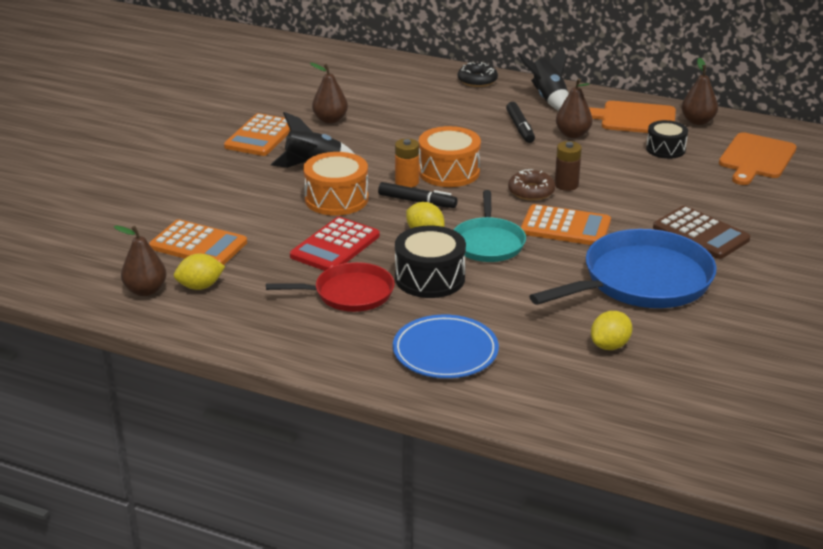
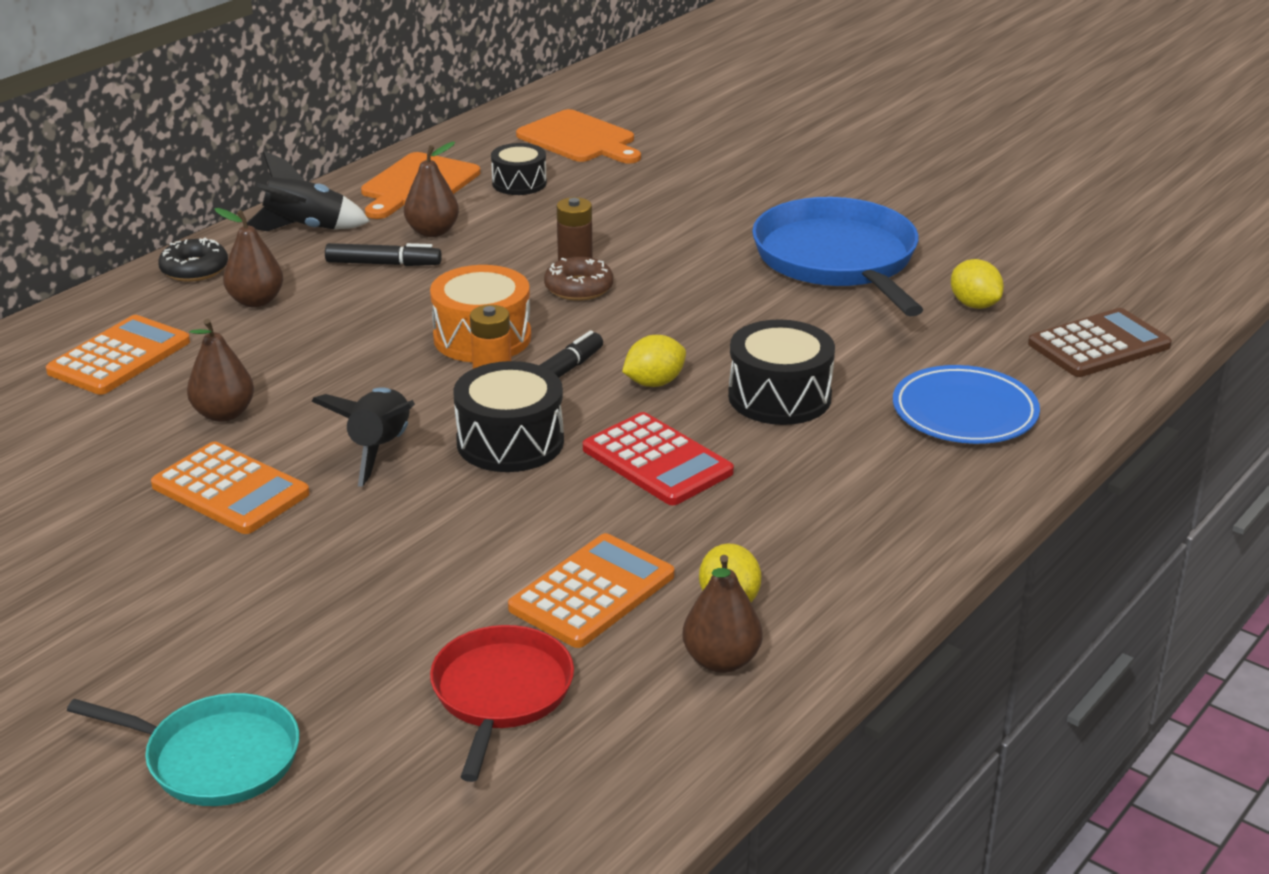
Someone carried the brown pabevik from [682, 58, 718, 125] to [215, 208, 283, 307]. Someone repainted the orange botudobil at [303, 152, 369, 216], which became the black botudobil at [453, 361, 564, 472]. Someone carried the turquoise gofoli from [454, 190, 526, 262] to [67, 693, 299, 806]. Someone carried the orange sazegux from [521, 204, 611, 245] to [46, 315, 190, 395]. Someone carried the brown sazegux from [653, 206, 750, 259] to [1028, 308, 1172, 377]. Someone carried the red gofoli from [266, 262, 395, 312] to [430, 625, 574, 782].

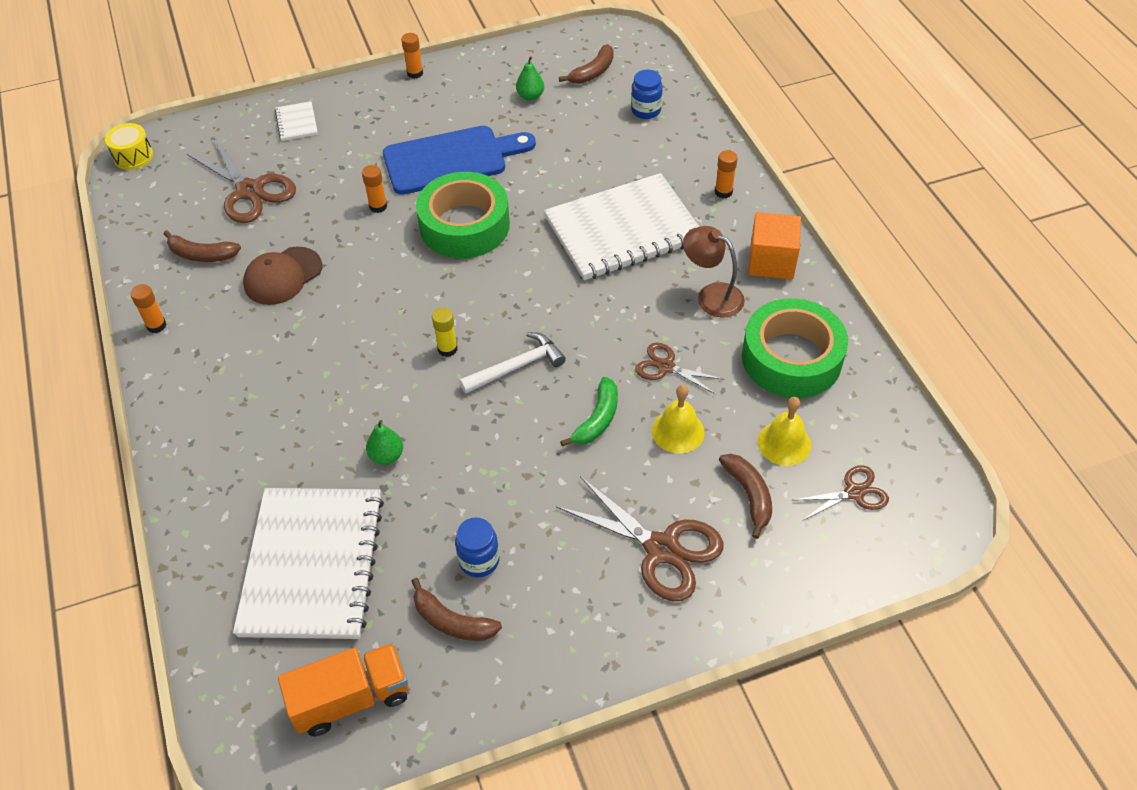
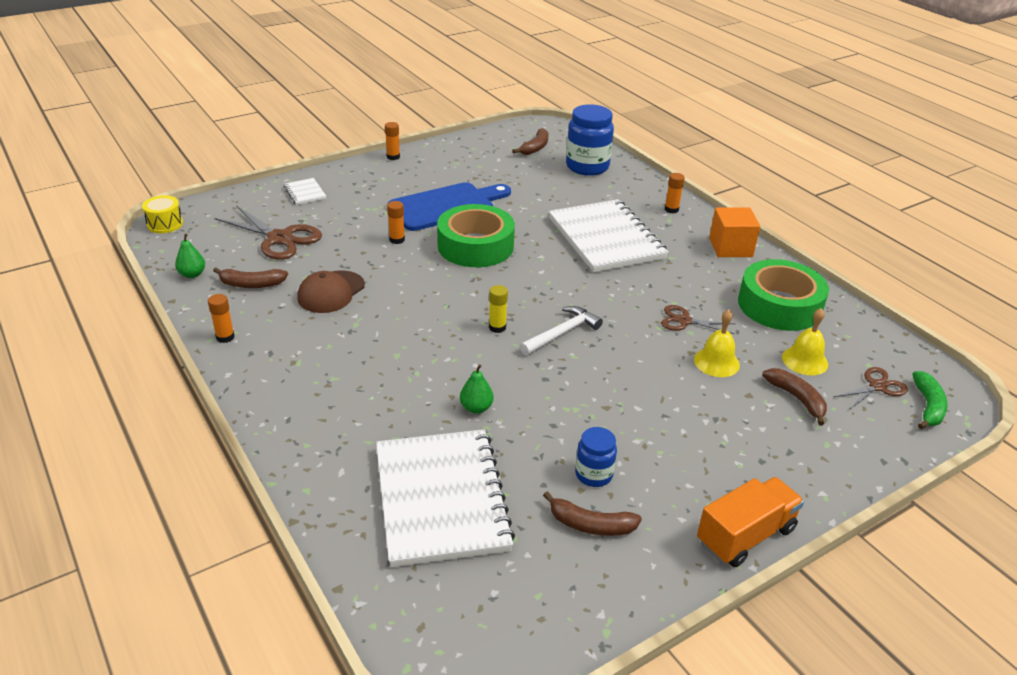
Someone carried the green pabevik from [516, 56, 544, 101] to [175, 234, 205, 278]. Someone scaled the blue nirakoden at [631, 70, 663, 119] by 1.82. Someone rotated the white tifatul at [544, 173, 700, 280] by 75 degrees counterclockwise. Someone took away the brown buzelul at [683, 226, 745, 317]. Someone carried the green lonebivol from [560, 377, 618, 447] to [912, 371, 948, 429]. Someone took away the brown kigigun at [556, 476, 724, 601]. Someone carried the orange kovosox from [278, 643, 408, 736] to [697, 477, 804, 567].

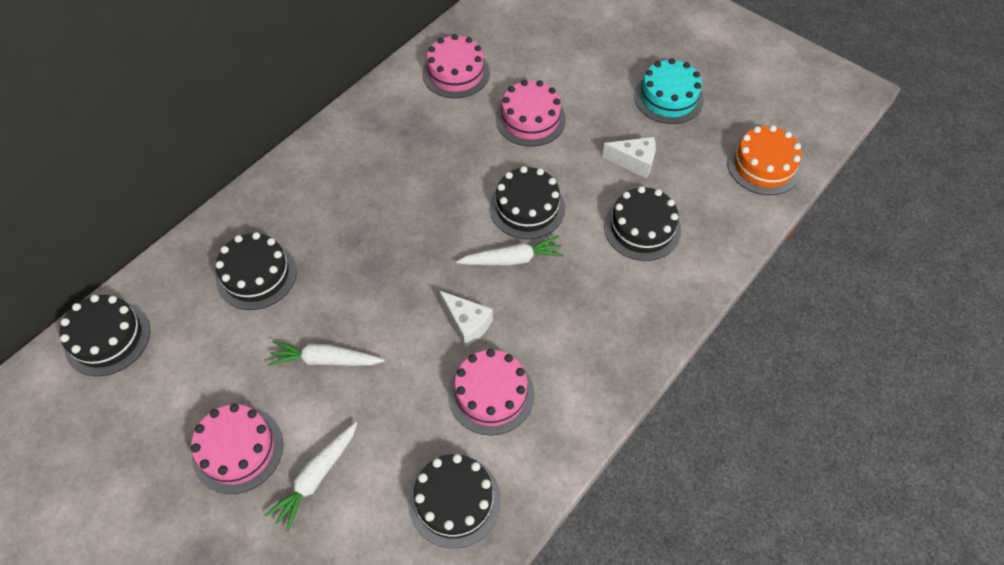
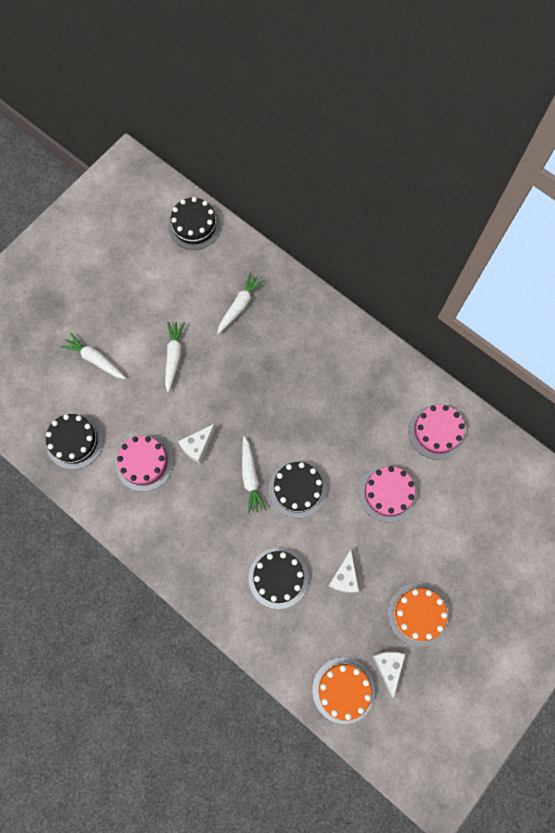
Someone repainted the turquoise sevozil at [634, 58, 704, 124], which became the orange sevozil at [388, 583, 449, 646]. Someone swapped the black sevozil at [216, 232, 297, 310] for the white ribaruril at [217, 272, 265, 334]. Someone took away the pink sevozil at [191, 404, 283, 494]. Someone put down the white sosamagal at [372, 651, 405, 699].

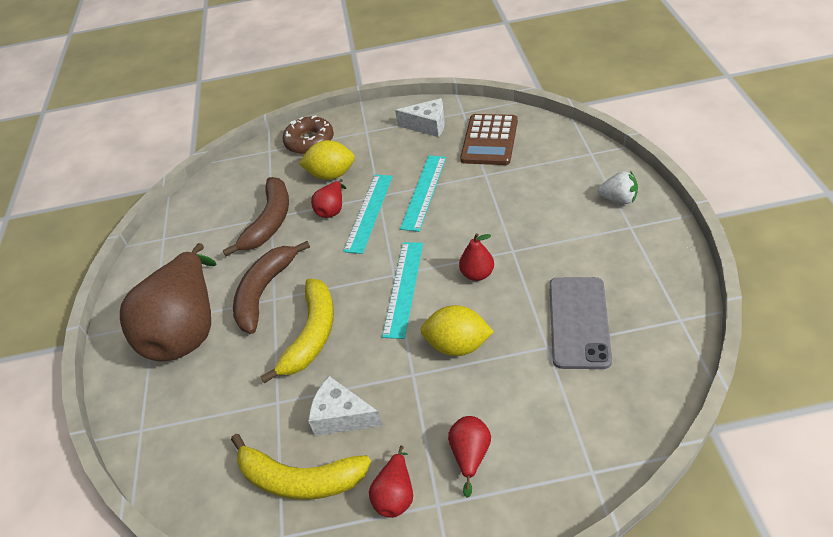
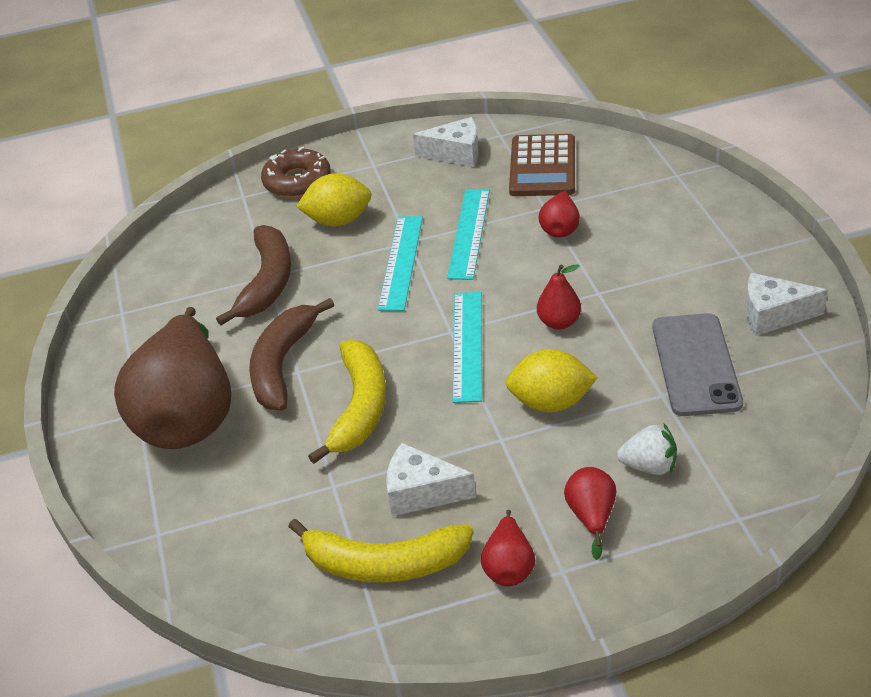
Someone carried the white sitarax from [598, 171, 638, 204] to [617, 423, 677, 475]. Someone carried the red pabevik from [311, 179, 346, 218] to [539, 190, 580, 237]. Someone put down the white sosamagal at [745, 273, 828, 336].

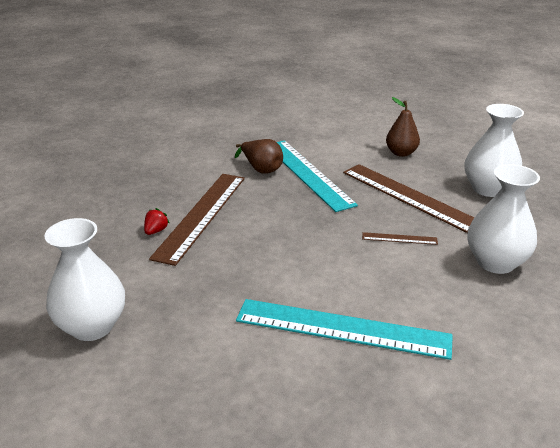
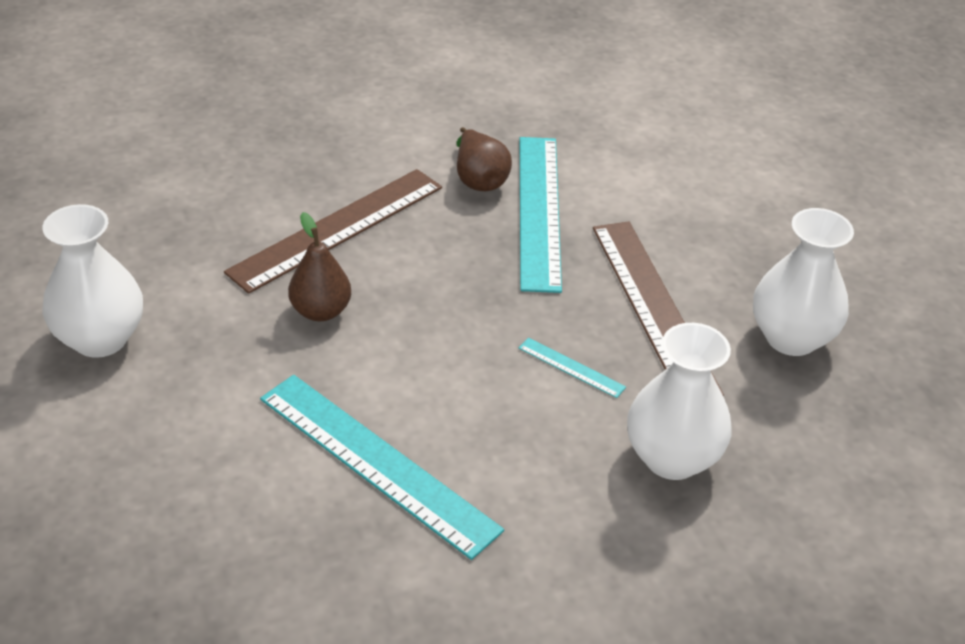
Someone carried the brown pabevik from [386, 97, 420, 157] to [288, 212, 351, 321]. Someone took away the red sitarax at [144, 208, 169, 235]. Someone repainted the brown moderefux at [362, 232, 438, 245], which became the turquoise moderefux at [519, 338, 626, 398].

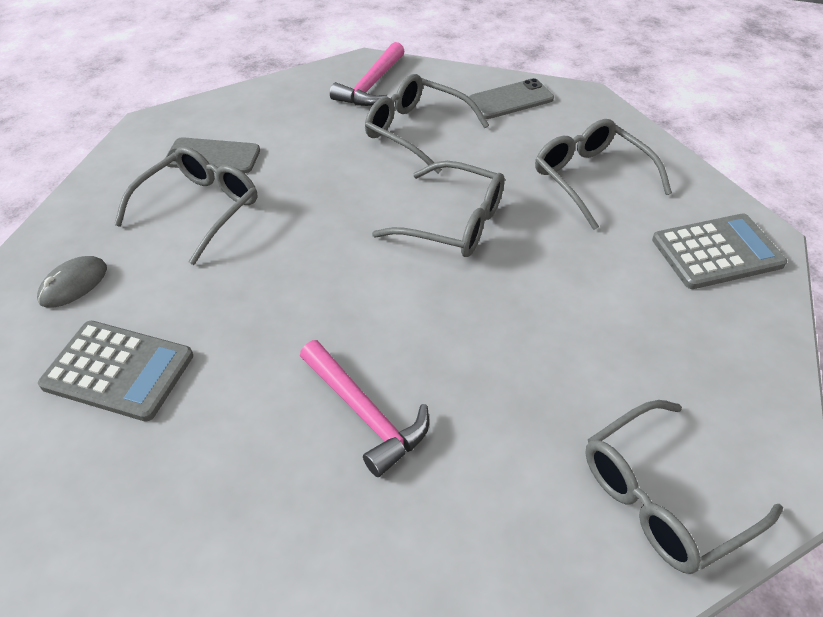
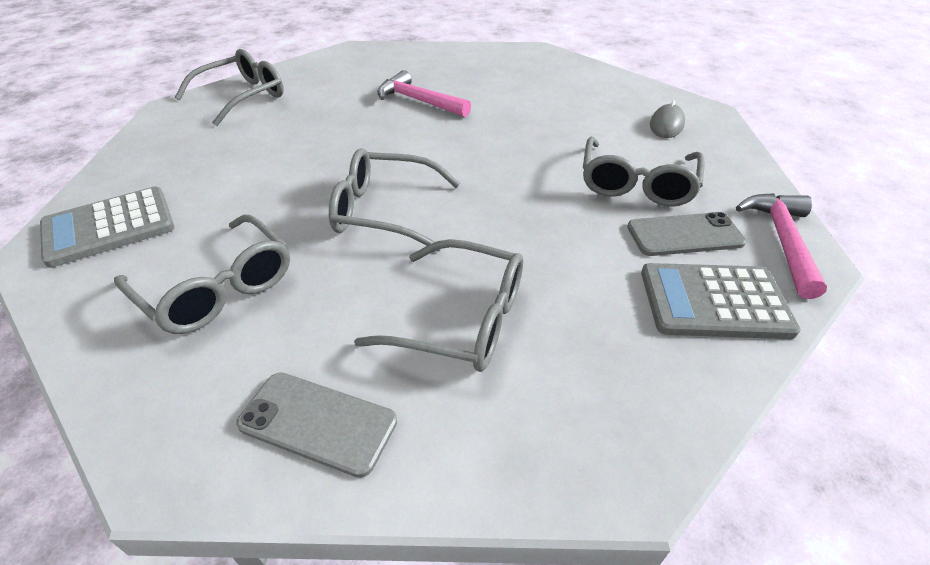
Someone carried the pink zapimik from [330, 42, 405, 106] to [736, 193, 827, 299]. Someone rotated the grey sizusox at [469, 78, 554, 119] by 60 degrees clockwise. Someone carried the grey sazegux from [38, 321, 193, 422] to [641, 263, 801, 339].

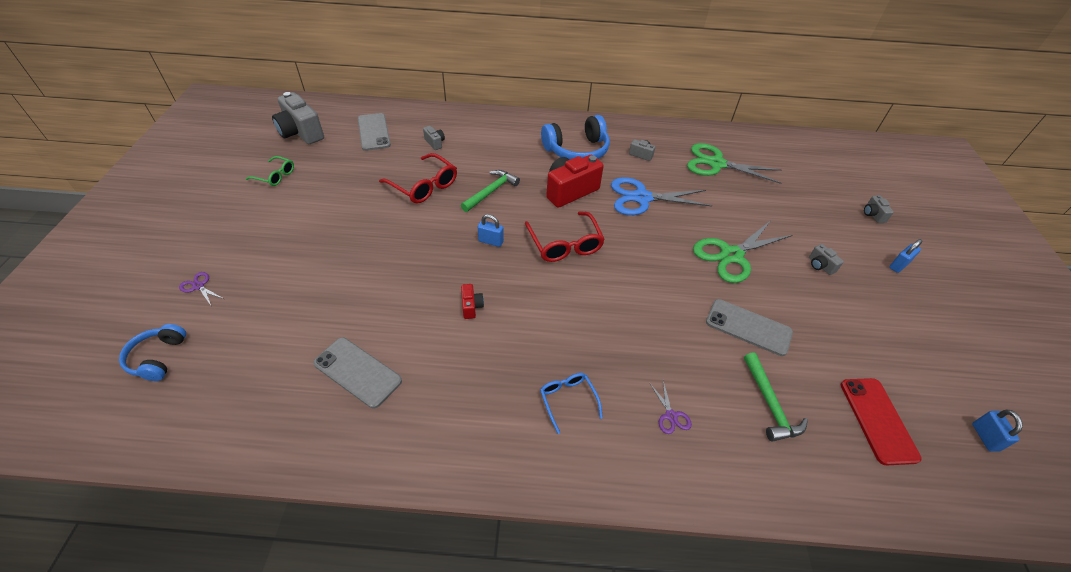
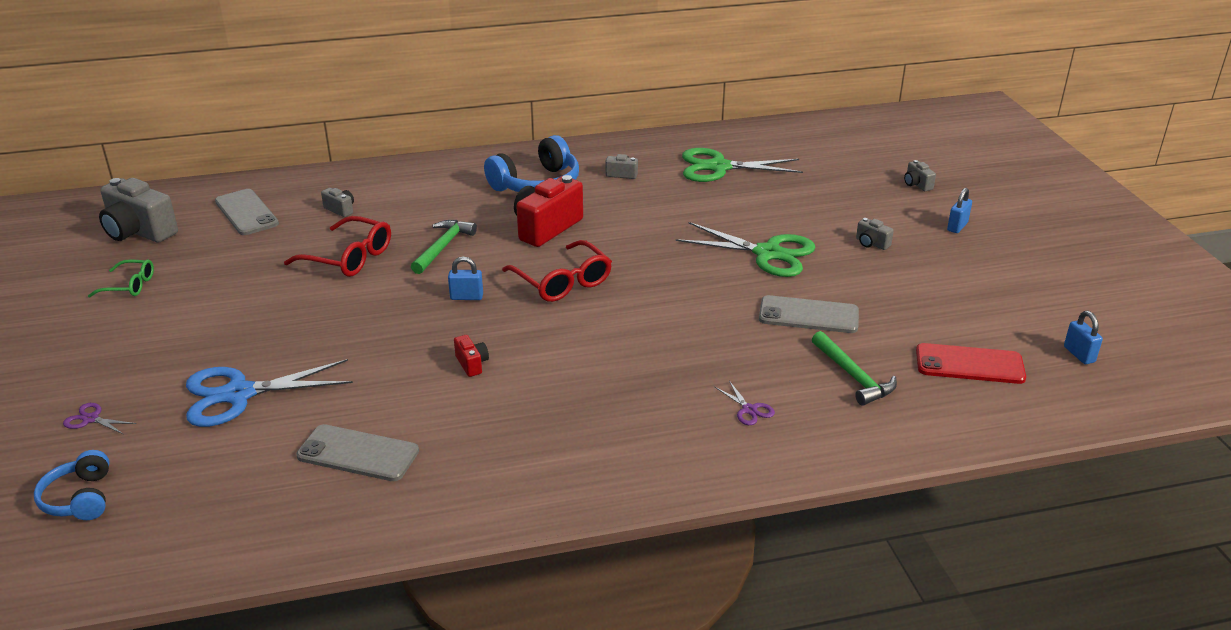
Someone carried the blue kigigun from [611, 177, 712, 215] to [186, 359, 353, 427]. Someone rotated the green kigigun at [693, 221, 793, 283] by 105 degrees counterclockwise. Someone took away the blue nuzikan at [540, 373, 603, 434]. Someone rotated the red sizusox at [841, 378, 922, 465] by 60 degrees counterclockwise.

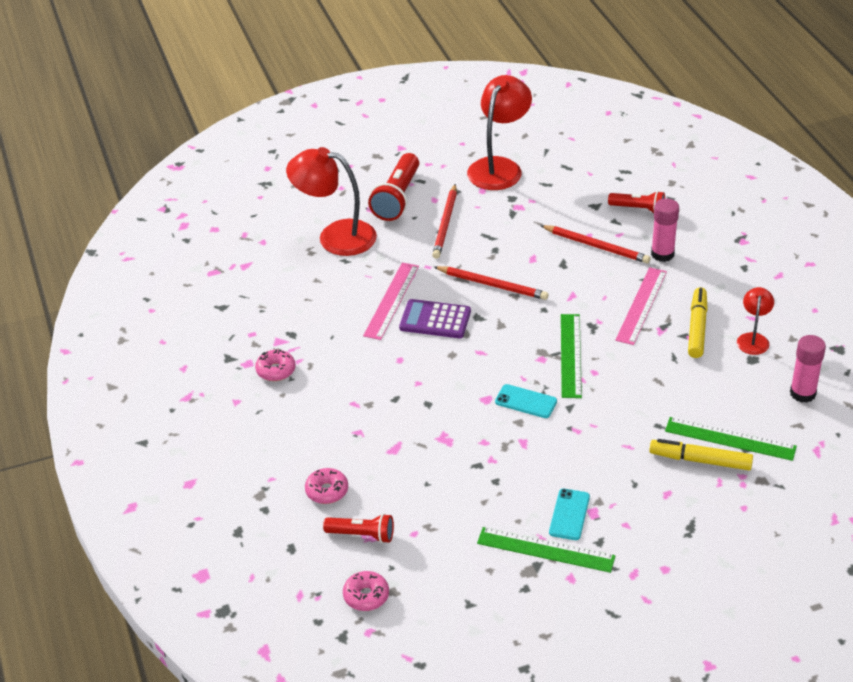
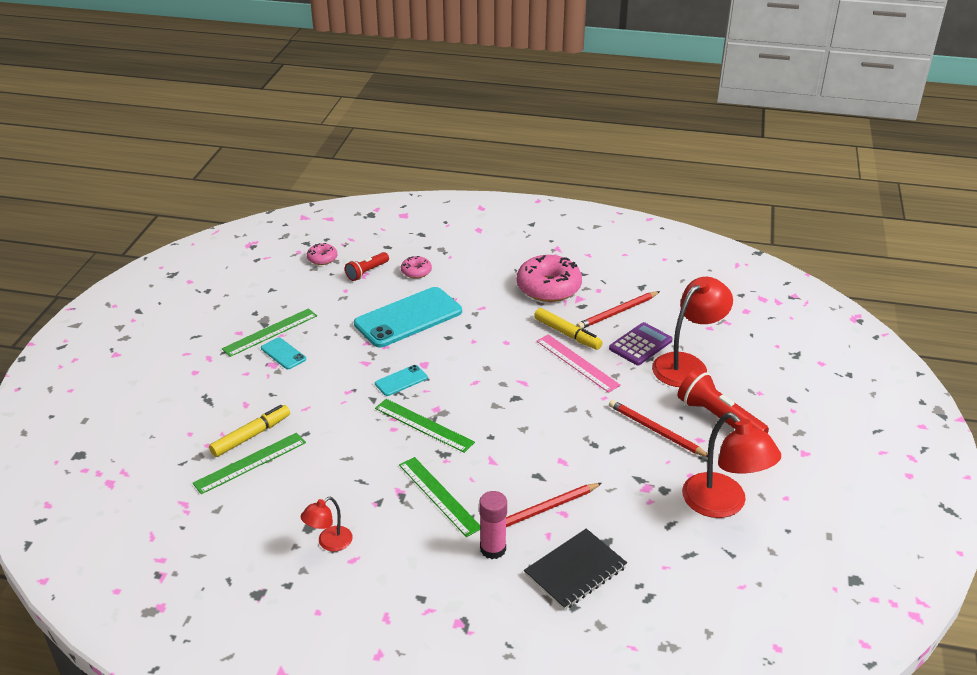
Someone swapped the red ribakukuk at [608, 191, 665, 213] for the black tifatul at [524, 529, 627, 610]. Someone carried the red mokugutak from [434, 266, 548, 300] to [577, 291, 660, 329]. Someone repainted the pink moderefux at [615, 267, 667, 345], which became the green moderefux at [399, 457, 481, 537]. Someone carried the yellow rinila from [688, 287, 708, 358] to [534, 308, 603, 350]. Someone rotated the red buzelul at [737, 287, 774, 355] by 90 degrees clockwise. Someone carried the purple sazegux from [399, 299, 471, 338] to [609, 322, 673, 365]. Someone took away the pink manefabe at [790, 335, 826, 403]. Someone scaled the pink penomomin at [255, 350, 295, 381] by 2.06. Someone put down the turquoise sizusox at [354, 287, 462, 348].

